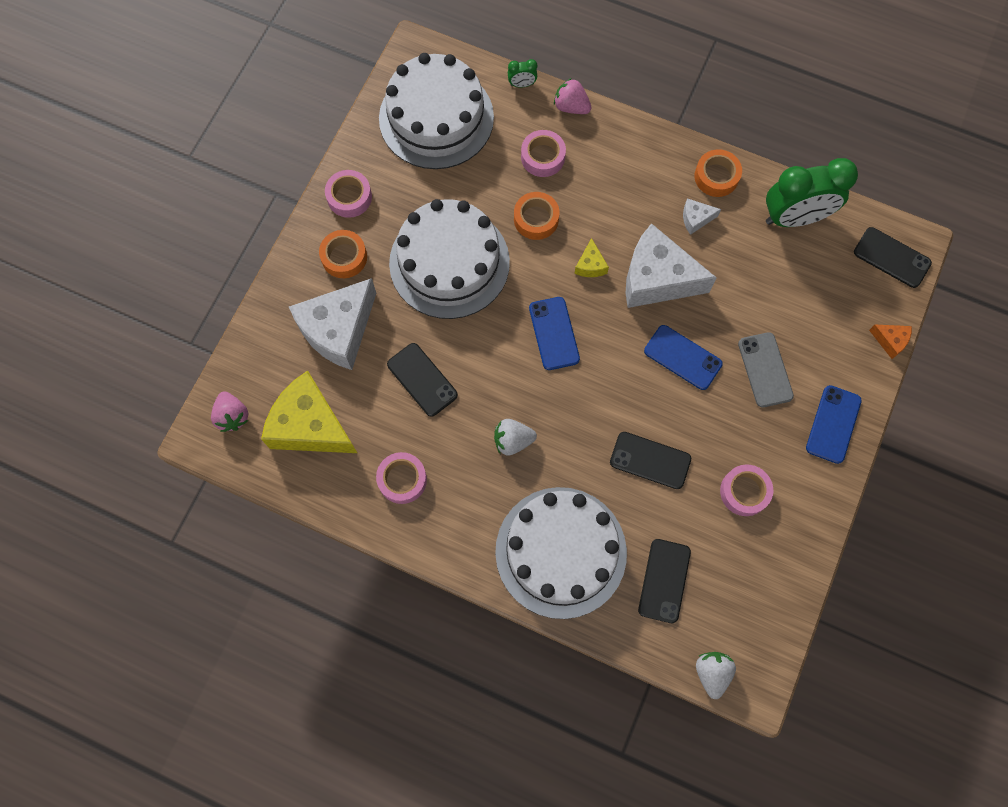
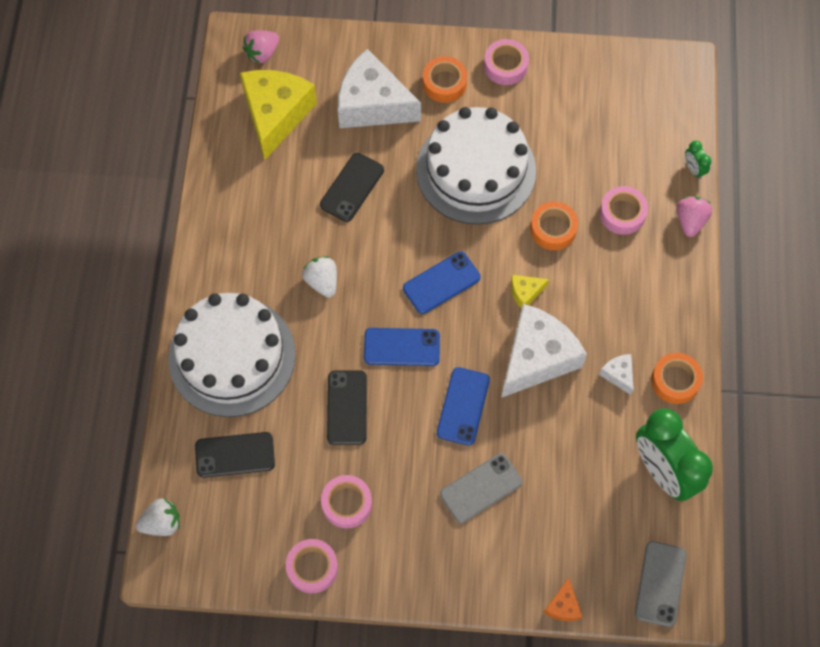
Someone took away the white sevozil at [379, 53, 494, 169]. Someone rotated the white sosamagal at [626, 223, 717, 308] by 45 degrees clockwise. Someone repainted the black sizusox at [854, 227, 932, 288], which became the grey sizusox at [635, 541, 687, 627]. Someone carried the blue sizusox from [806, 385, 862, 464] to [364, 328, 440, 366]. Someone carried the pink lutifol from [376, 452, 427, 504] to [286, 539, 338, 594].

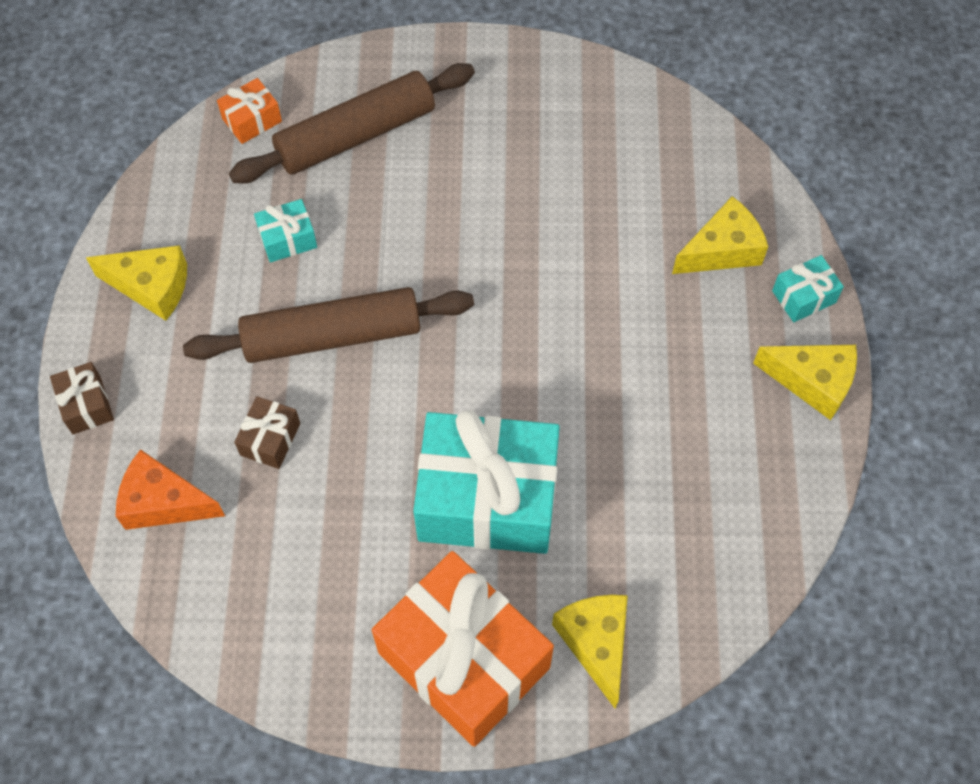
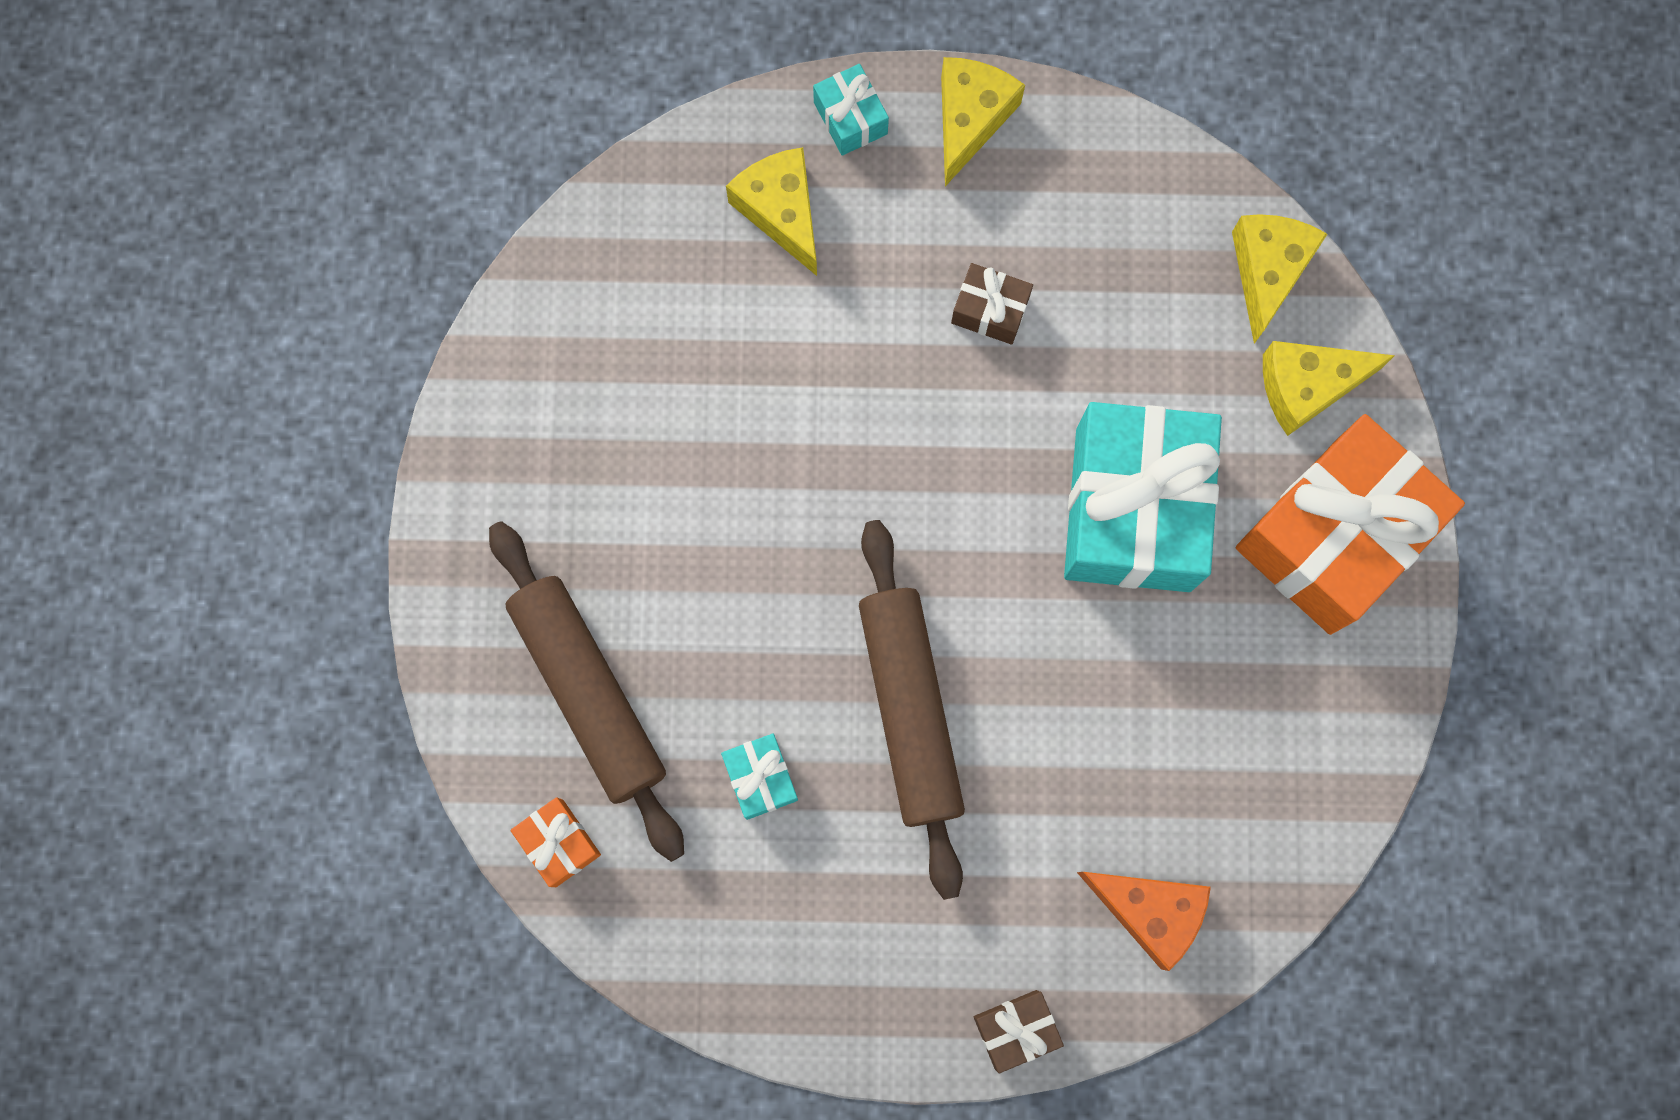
Someone carried the yellow sosamagal from [86, 245, 187, 321] to [1232, 214, 1327, 344]. Someone carried the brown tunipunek from [234, 396, 300, 469] to [951, 263, 1033, 345]. Someone rotated the orange sosamagal at [116, 449, 225, 530] by 75 degrees counterclockwise.

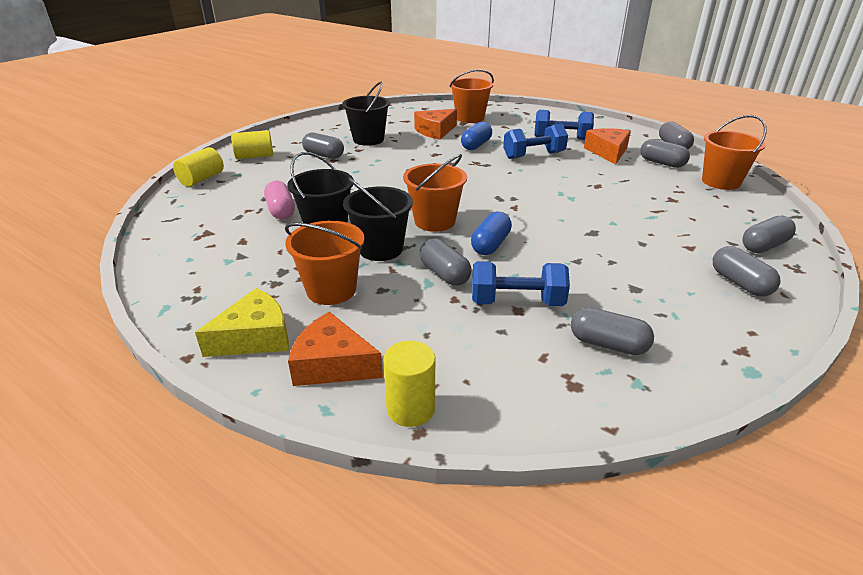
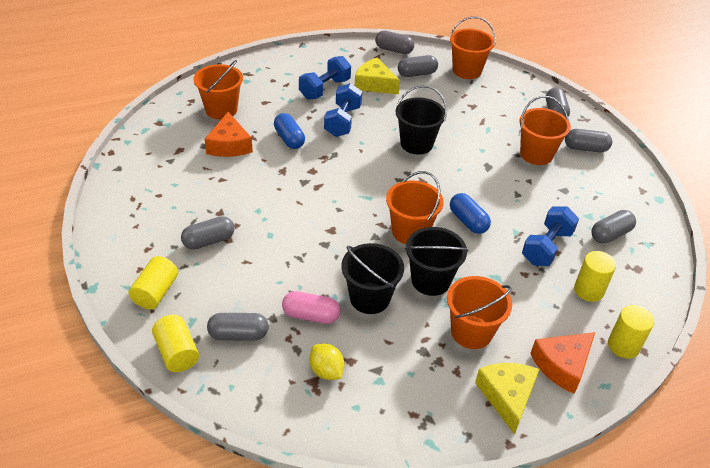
Someone carried the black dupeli from [342, 82, 390, 146] to [396, 85, 447, 155]. Someone repainted the orange sosamagal at [584, 128, 631, 165], which became the yellow sosamagal at [355, 57, 400, 94]. Someone carried the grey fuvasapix from [419, 238, 472, 286] to [207, 313, 269, 341]. Someone put down the orange dupeli at [519, 96, 571, 165]. Someone put down the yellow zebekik at [574, 251, 616, 302]. Someone put down the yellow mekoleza at [310, 344, 344, 380].

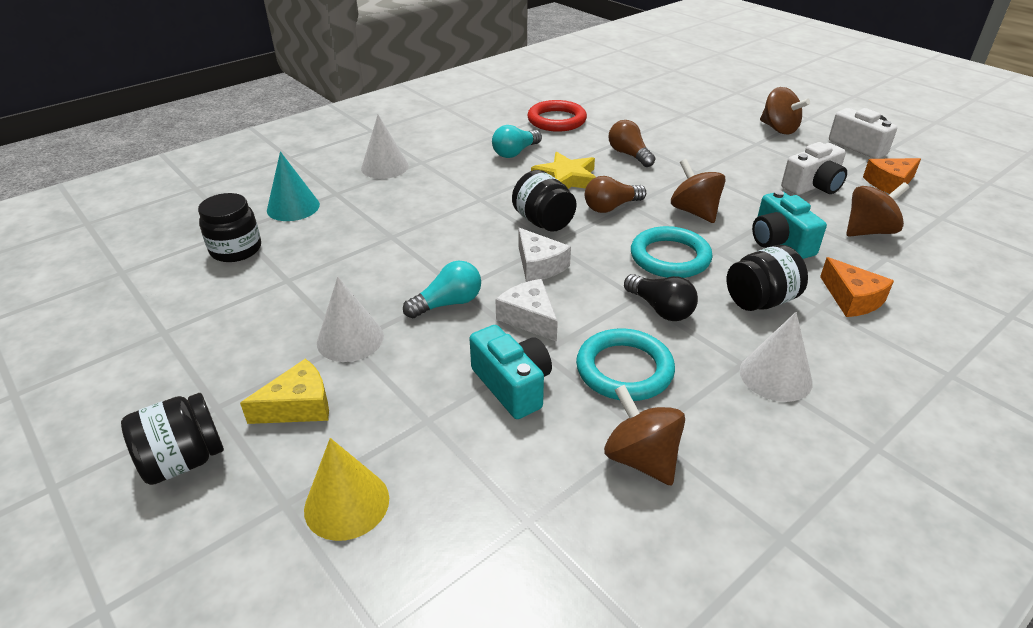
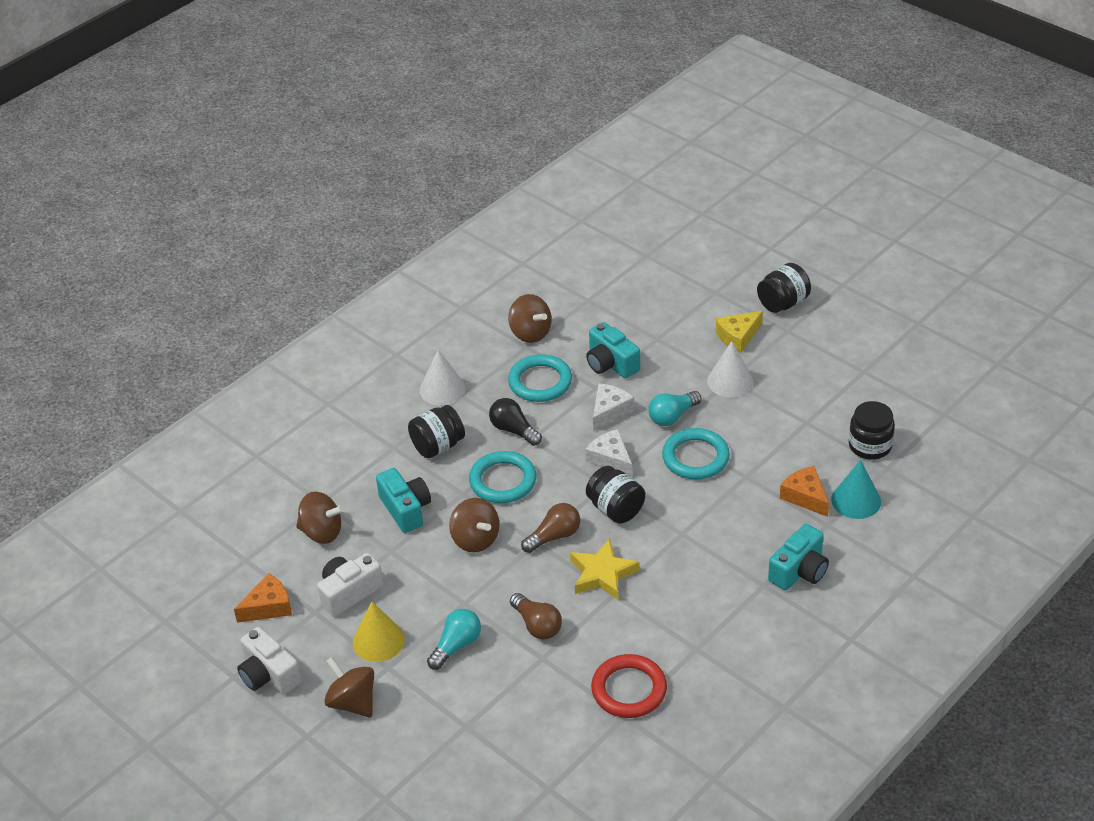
Someone swapped the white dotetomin at [361, 115, 409, 179] for the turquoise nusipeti at [768, 524, 829, 590]. Someone carried the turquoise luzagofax from [492, 125, 542, 158] to [427, 609, 481, 670]. Someone rotated the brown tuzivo at [846, 182, 910, 237] by 135 degrees counterclockwise. Someone carried the orange sosamagal from [820, 257, 894, 317] to [780, 466, 829, 517]. Someone rotated the white sosamagal at [495, 279, 558, 342] by 105 degrees counterclockwise. Someone carried the yellow dotetomin from [304, 438, 389, 541] to [353, 602, 405, 662]. Someone put down the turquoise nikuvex at [662, 428, 730, 479].

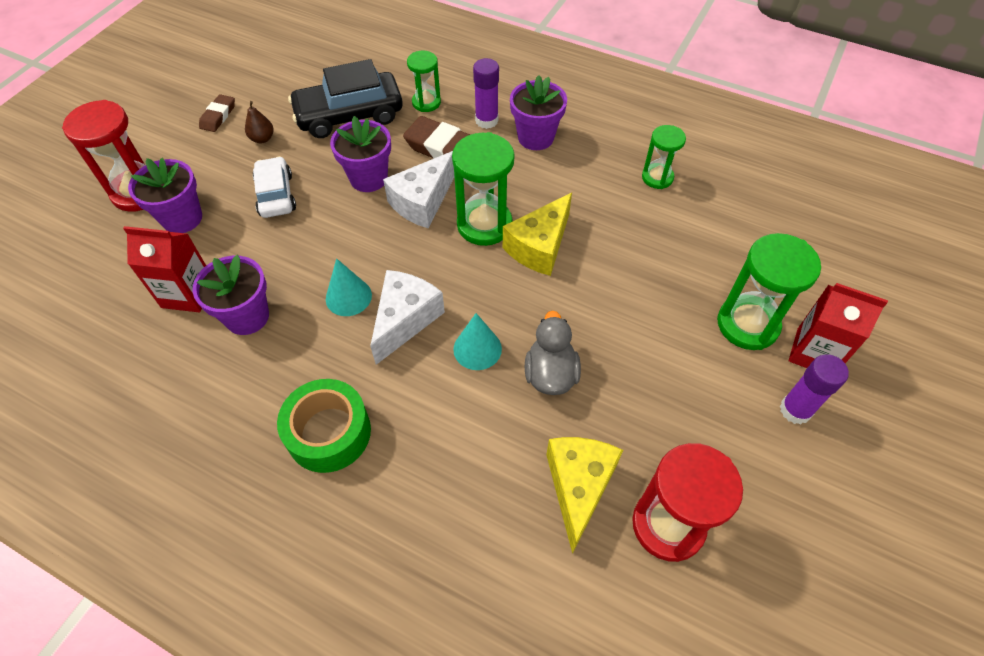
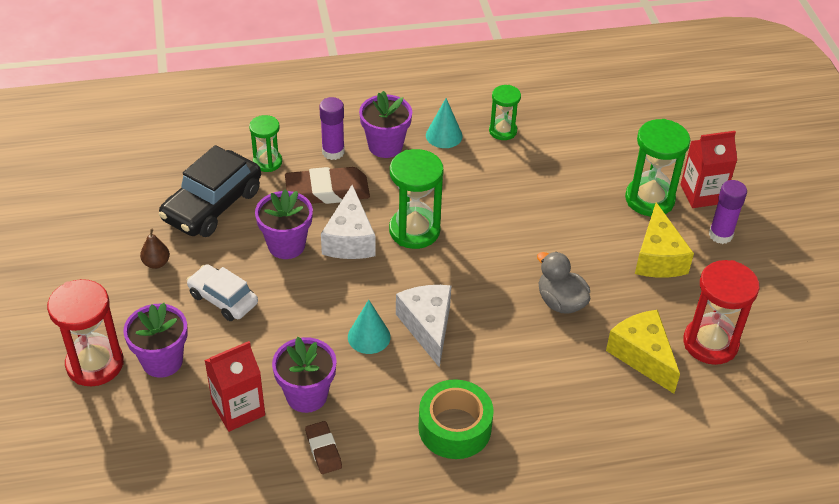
Someone carried the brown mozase from [199, 94, 235, 132] to [305, 421, 342, 474]. Someone carried the yellow sosamagal from [503, 193, 572, 276] to [635, 202, 694, 278]. Someone carried the turquoise dotetomin from [453, 313, 502, 370] to [426, 98, 463, 148].

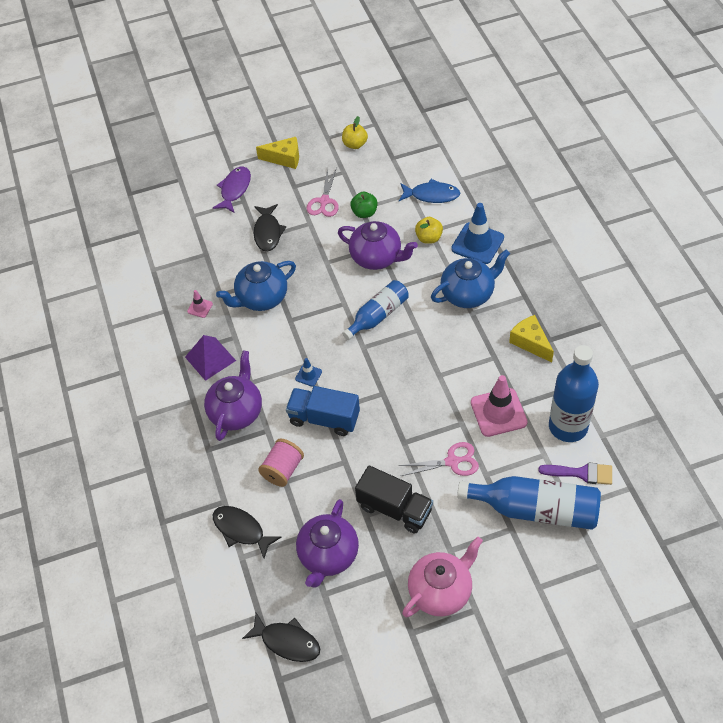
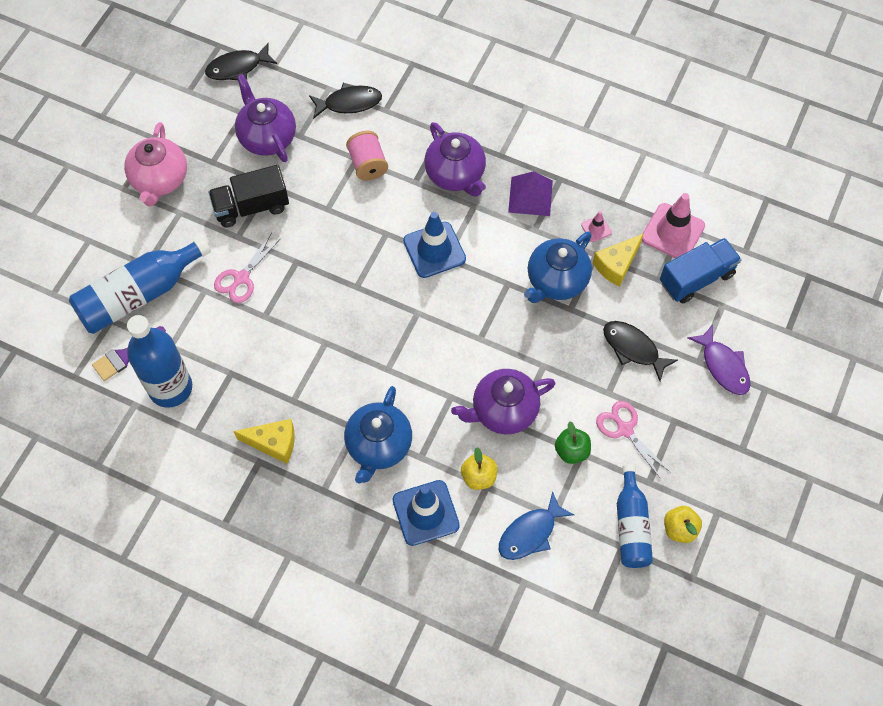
Someone carried the yellow sosamagal from [256, 137, 299, 169] to [593, 234, 643, 287]. Someone rotated the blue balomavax at [216, 261, 296, 311] by 150 degrees counterclockwise. Someone carried the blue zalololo from [342, 280, 409, 340] to [617, 464, 653, 568]. Someone scaled the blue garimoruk at [295, 358, 322, 387] by 2.12. Someone carried the pink garimoruk from [471, 375, 528, 437] to [642, 193, 705, 258]. Someone carried the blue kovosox from [286, 386, 360, 436] to [660, 238, 742, 303].

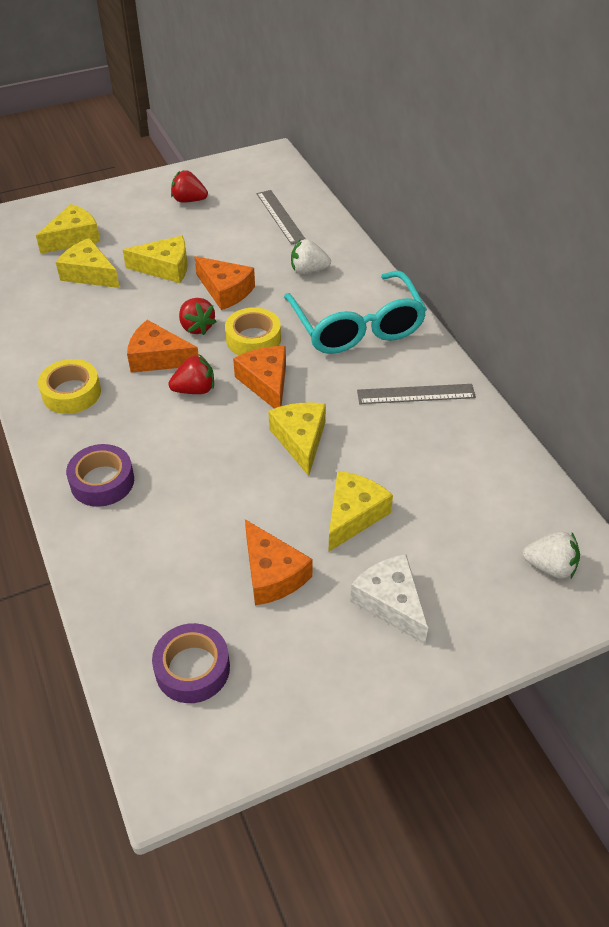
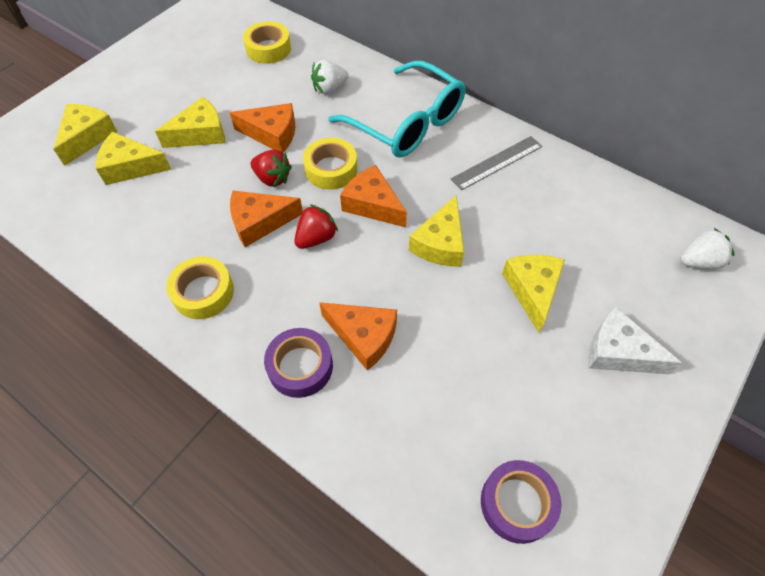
Someone took away the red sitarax at [171, 170, 208, 203]. Someone swapped the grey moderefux at [257, 190, 305, 245] for the yellow lutifol at [243, 21, 291, 64]. Someone rotated the yellow sosamagal at [268, 403, 326, 476] by 120 degrees counterclockwise. Someone carried the orange sosamagal from [245, 519, 312, 605] to [319, 302, 397, 371].

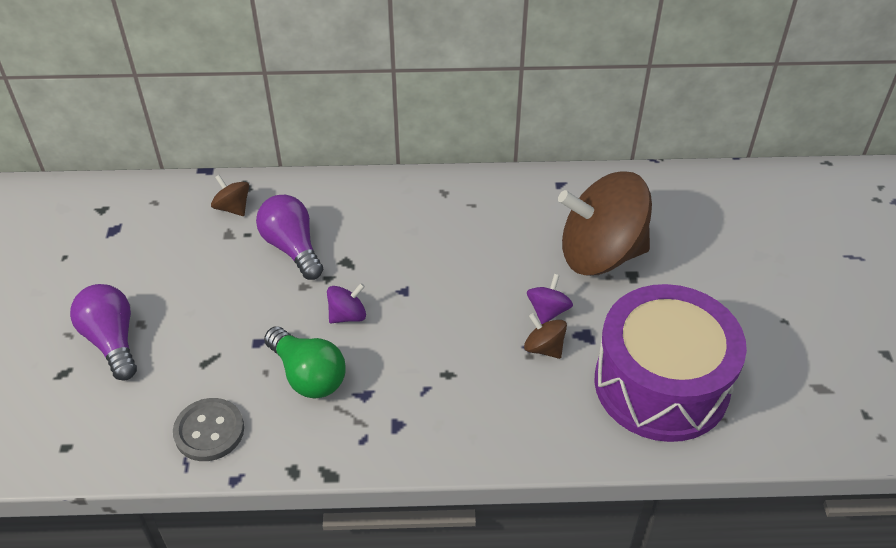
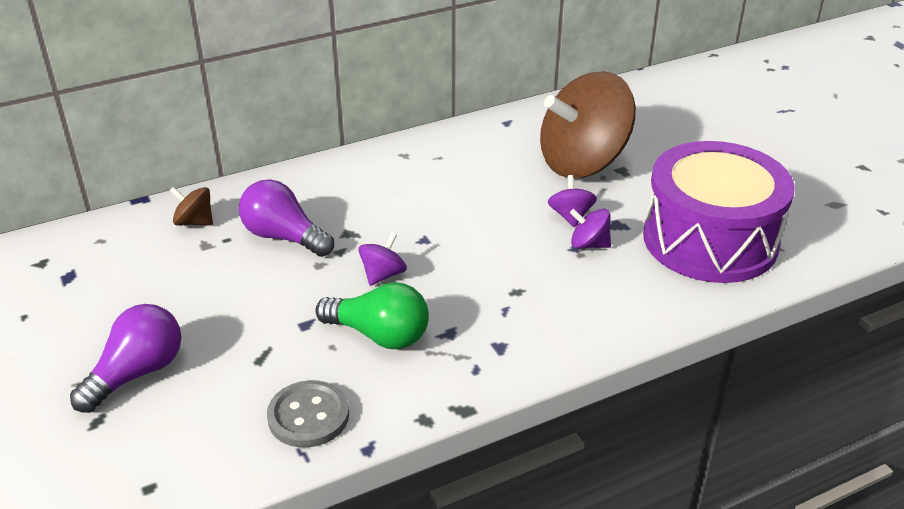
Someone rotated the purple luzagofax at [70, 284, 137, 381] by 90 degrees clockwise. Someone repainted the brown tuzivo at [524, 313, 567, 359], which became the purple tuzivo at [570, 209, 611, 249].

